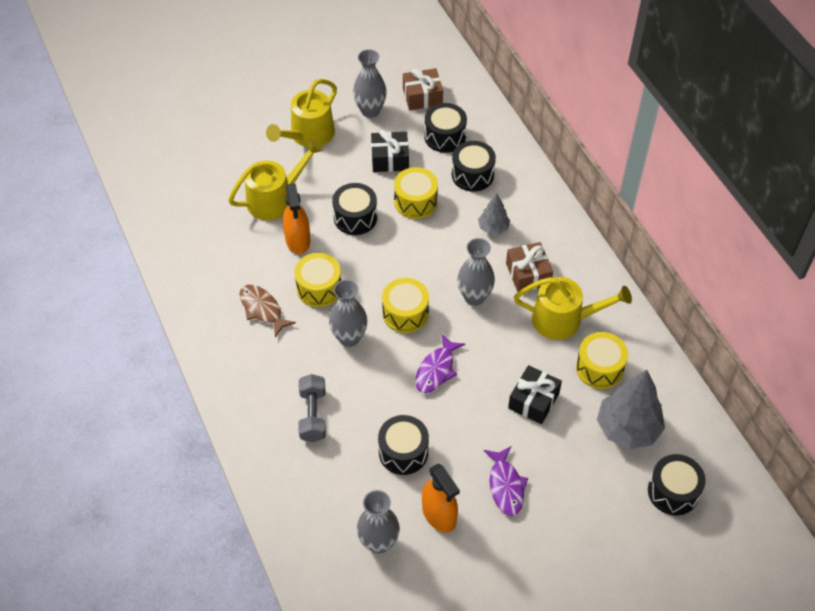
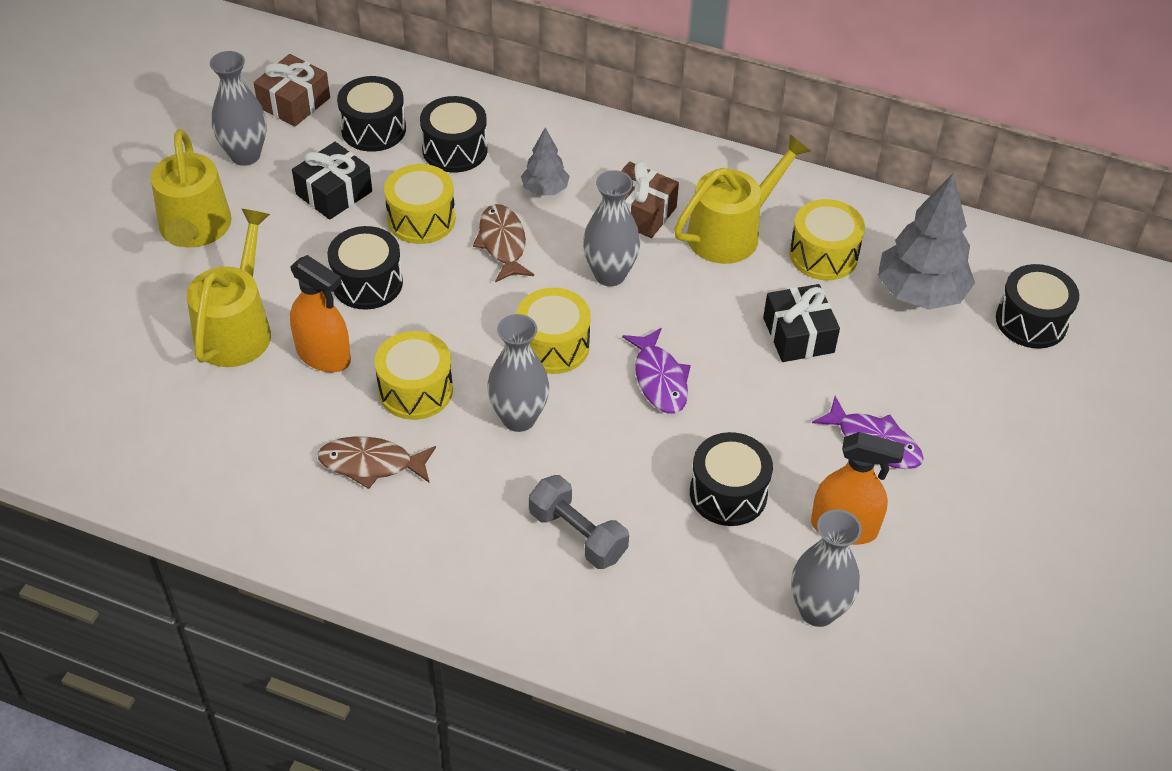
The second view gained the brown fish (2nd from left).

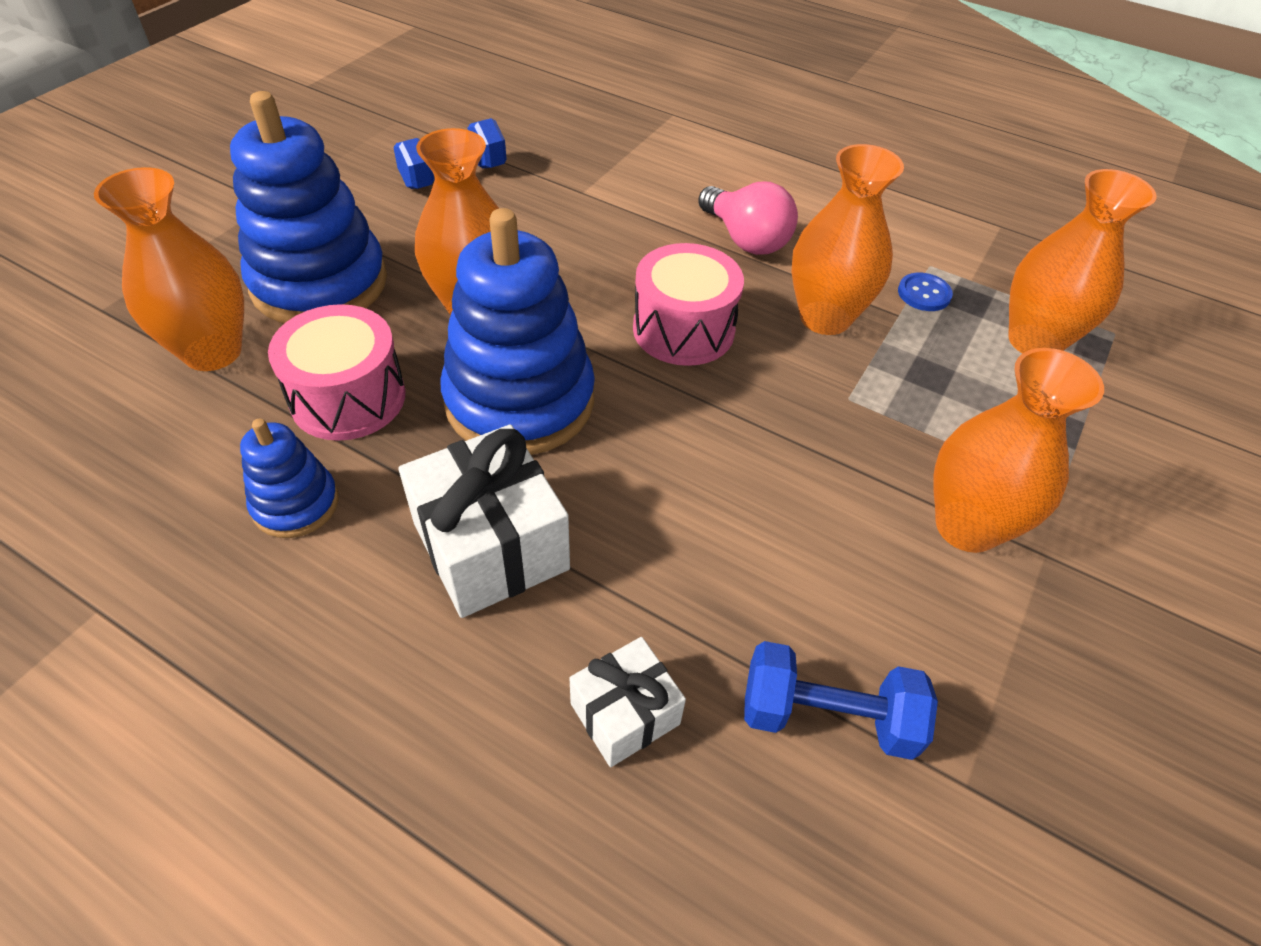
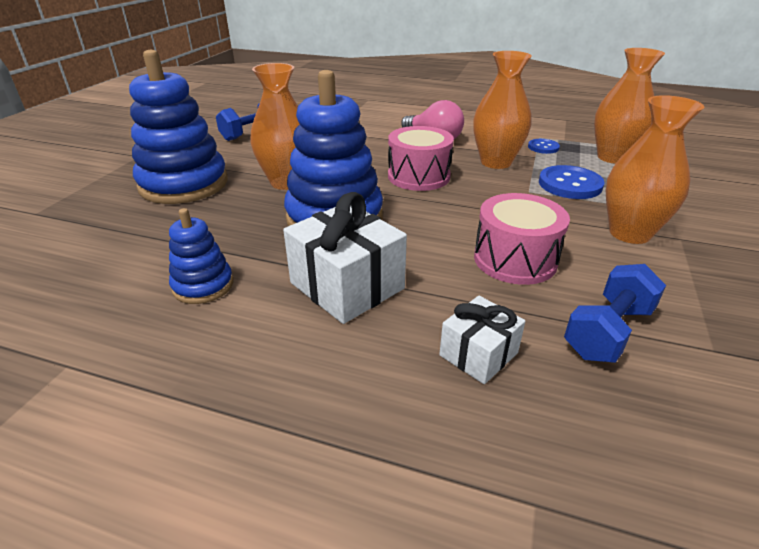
The second view lost the orange vase (1st from left).
The pink drum (1st from left in the first image) ended up elsewhere.
The blue dumbbell (2nd from left) ended up facing another way, 45 degrees counterclockwise from before.
The second view gained the blue button (2nd from left).

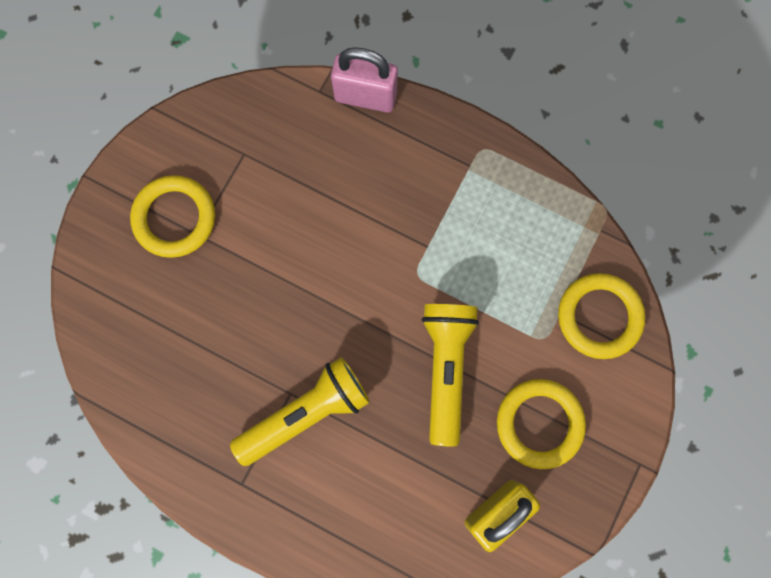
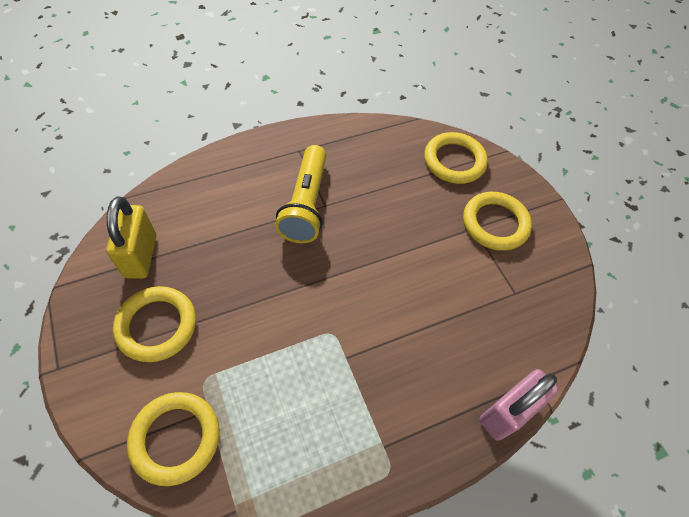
The second view lost the yellow flashlight (2nd from left).
The second view gained the yellow ring (3rd from left).

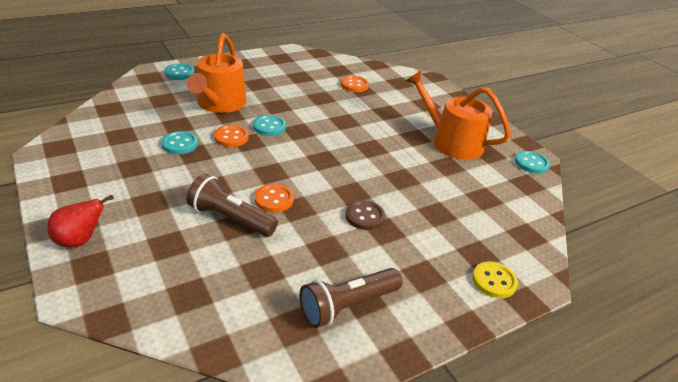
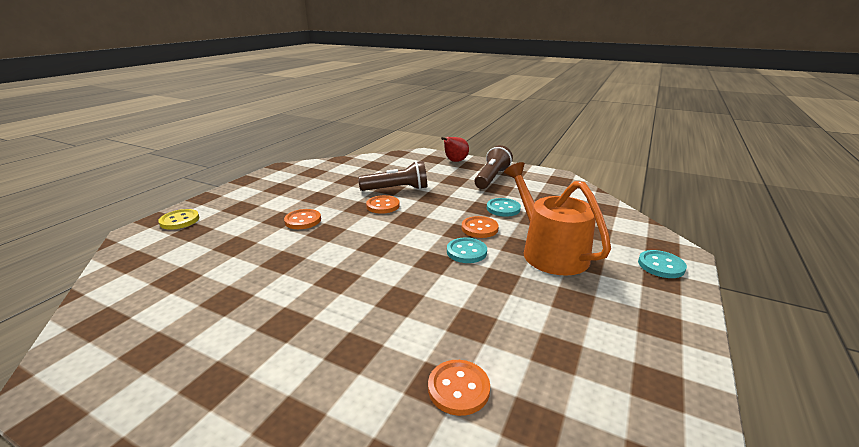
The second view lost the orange watering can (2nd from left).
The second view lost the turquoise button (4th from left).
What was the brown button turned into the orange button (1st from left).
The brown flashlight (2nd from left) ended up elsewhere.

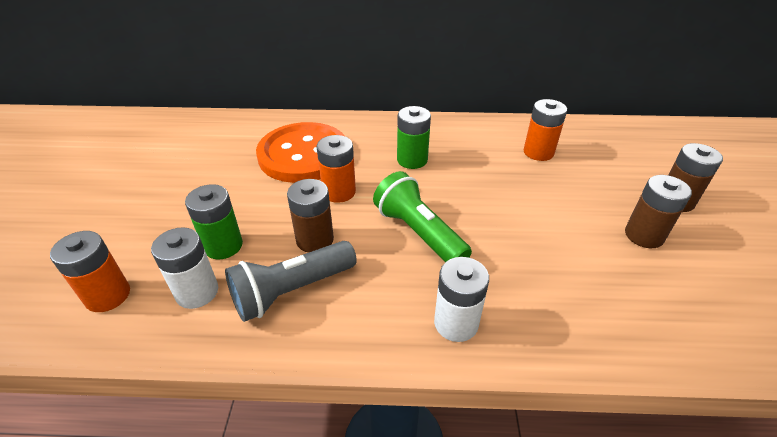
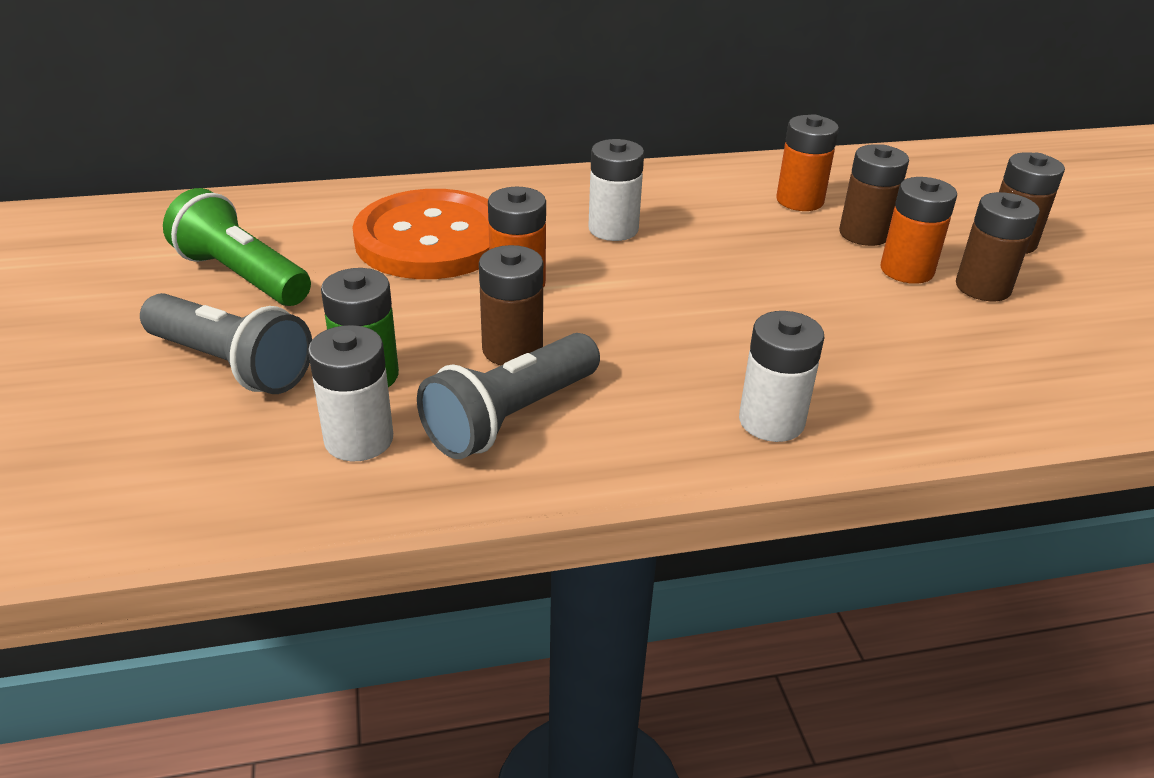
What was the green battery (2nd from left) turned into the white battery (2nd from left).
The green flashlight ended up elsewhere.
The orange battery (1st from left in the first image) ended up elsewhere.
The second view gained the brown battery (2nd from left).
The second view gained the grey flashlight (1st from left).

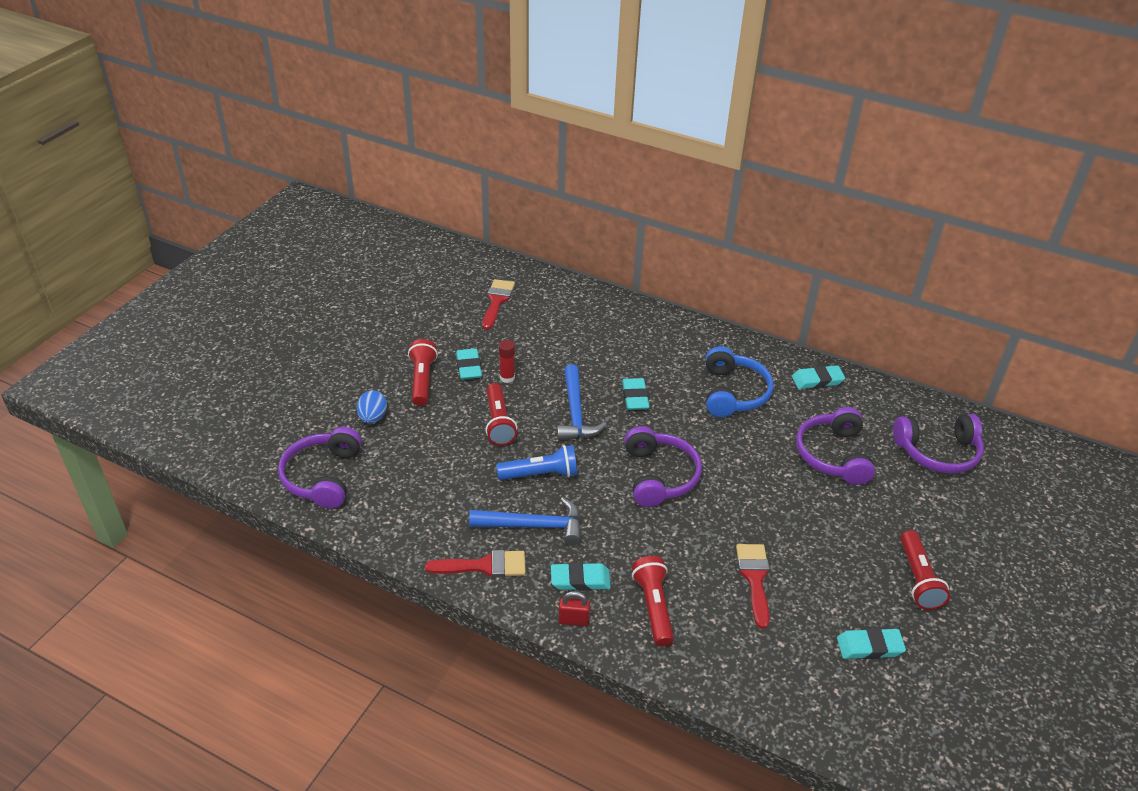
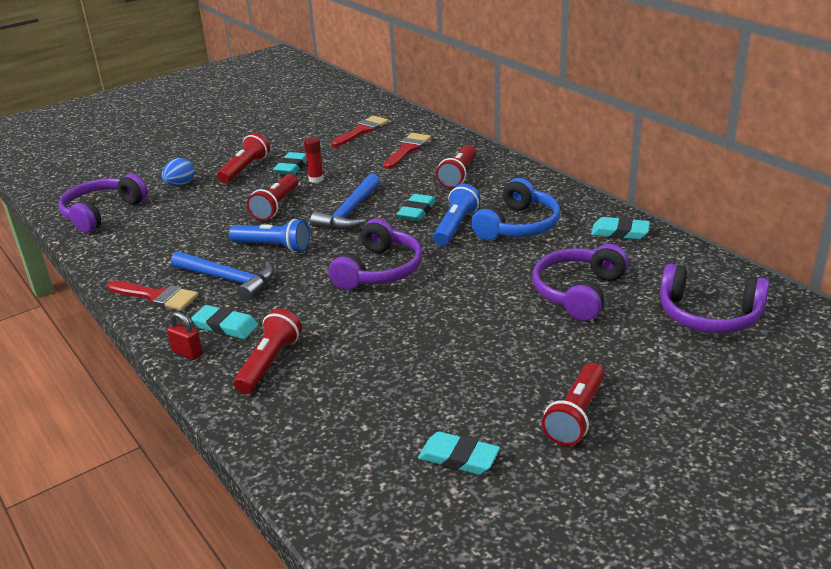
The red brush (3rd from left) ended up elsewhere.
The second view gained the red flashlight (4th from left).
The second view gained the blue flashlight (2nd from left).

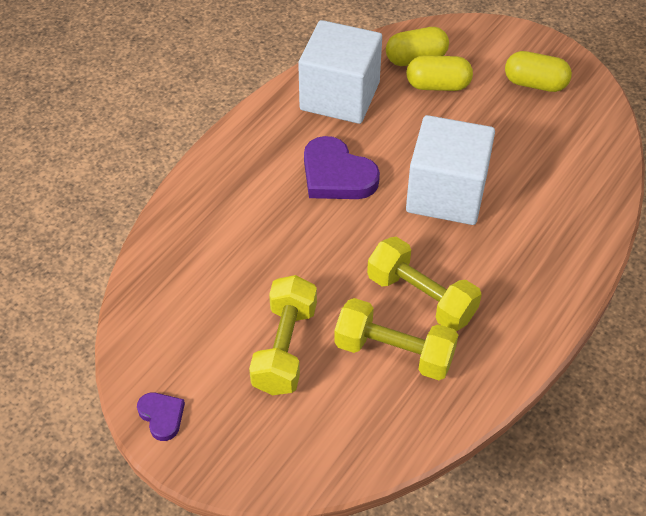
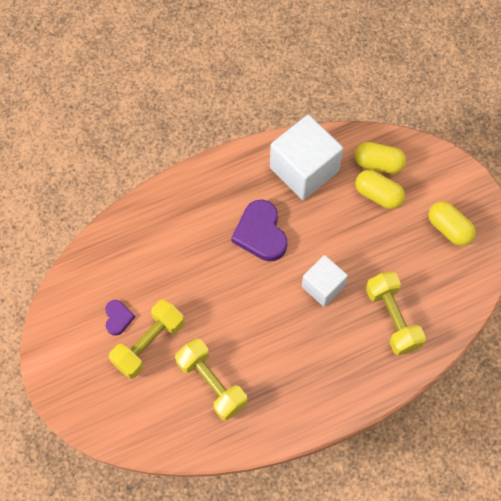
The size of the white cube (2nd from left) changed by a factor of 0.60.
The yellow dumbbell (3rd from left) ended up elsewhere.
The purple heart (1st from left) ended up elsewhere.

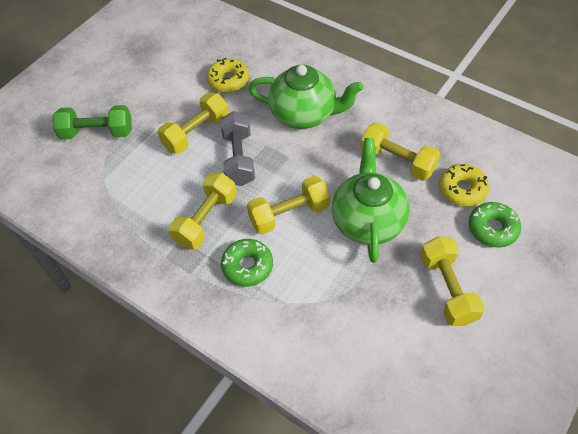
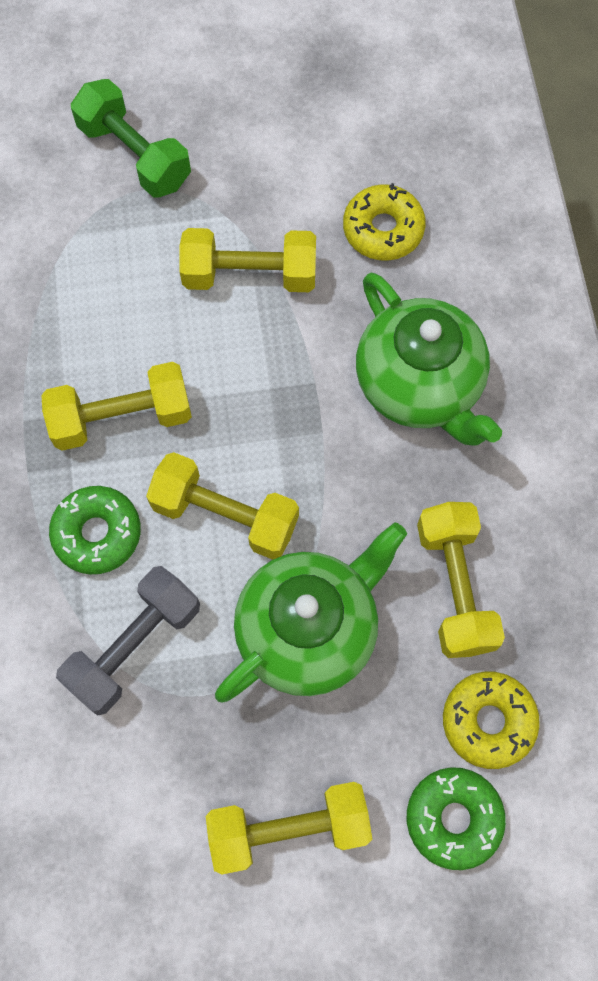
The grey dumbbell ended up elsewhere.
The yellow dumbbell (5th from left in the first image) ended up facing another way, 45 degrees clockwise from before.

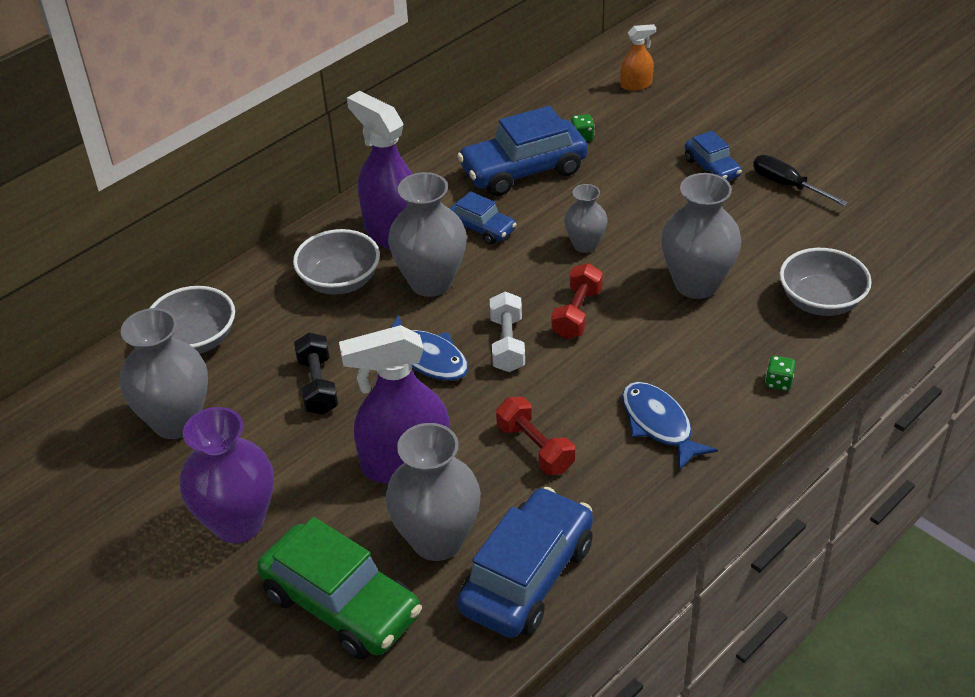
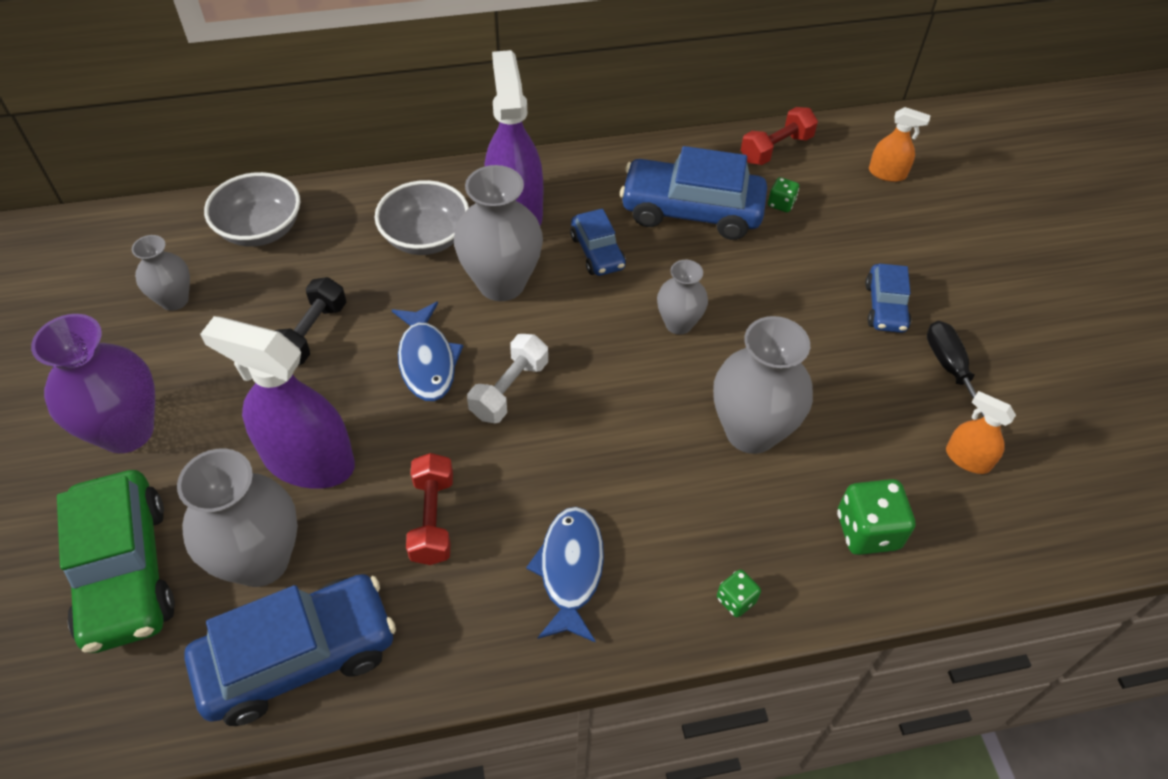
Where the grey bowl (3rd from left) stood, the green dice (3rd from left) came to stand.
The red dumbbell (2nd from left) ended up elsewhere.
The size of the grey vase (1st from left) changed by a factor of 0.57.
The second view gained the orange spray bottle (2nd from left).

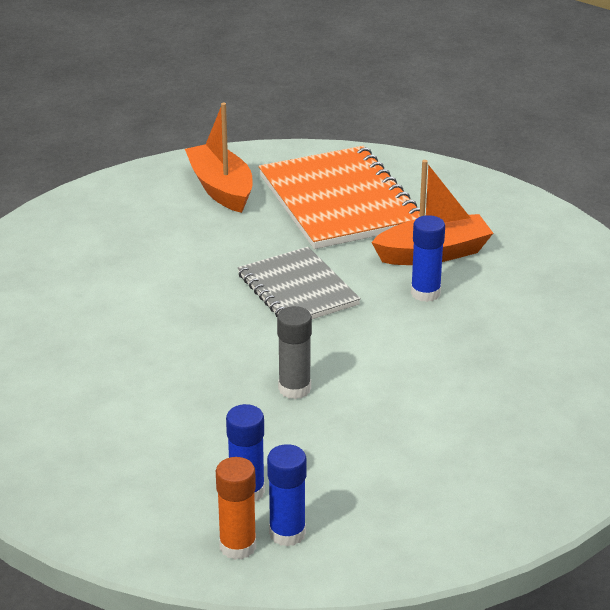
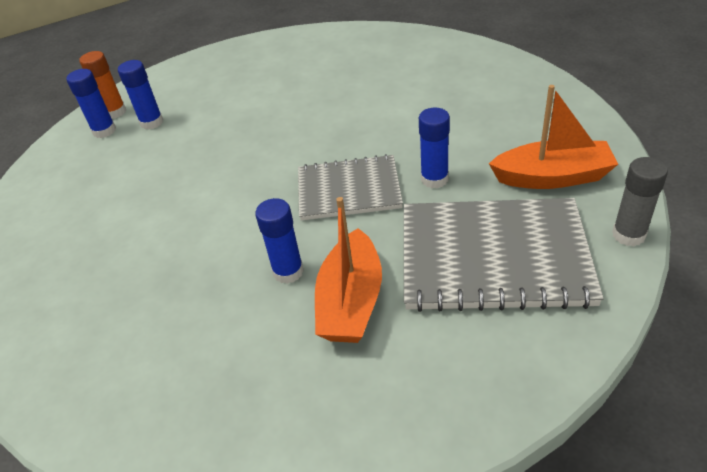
What was the orange notebook turned into the grey notebook (2nd from left).
The grey glue stick ended up elsewhere.
The second view gained the blue glue stick (4th from left).

